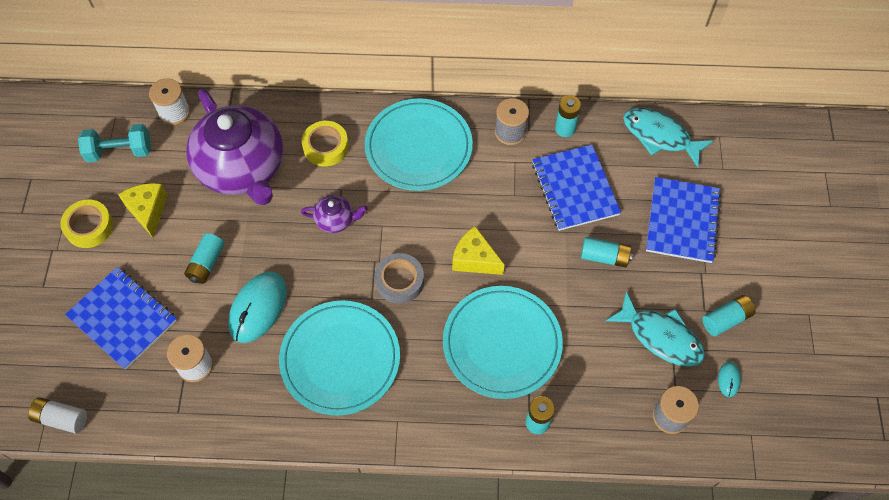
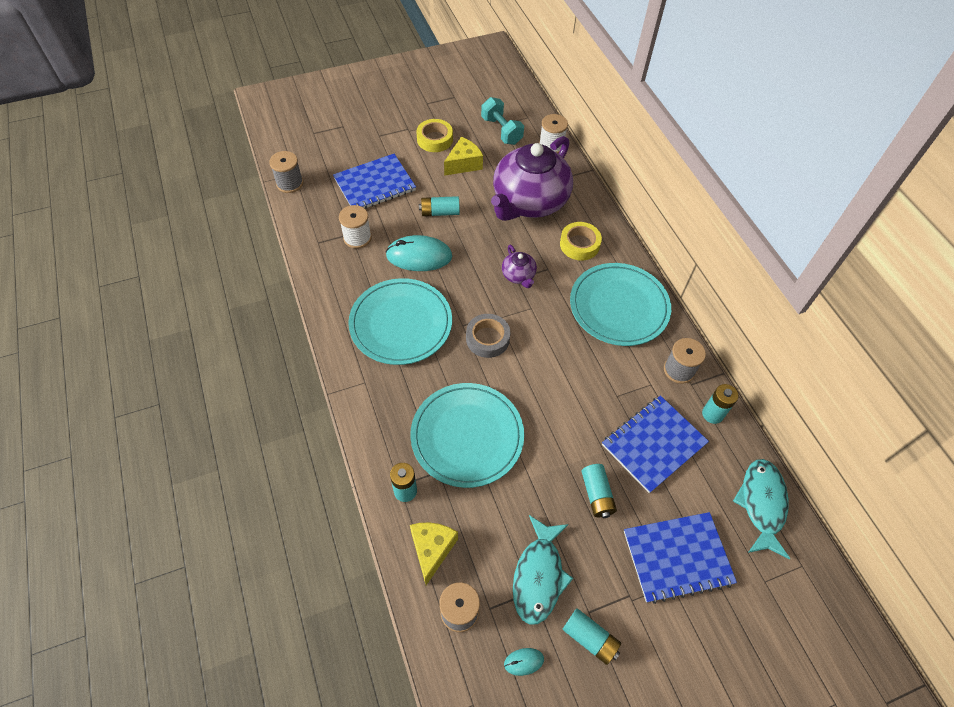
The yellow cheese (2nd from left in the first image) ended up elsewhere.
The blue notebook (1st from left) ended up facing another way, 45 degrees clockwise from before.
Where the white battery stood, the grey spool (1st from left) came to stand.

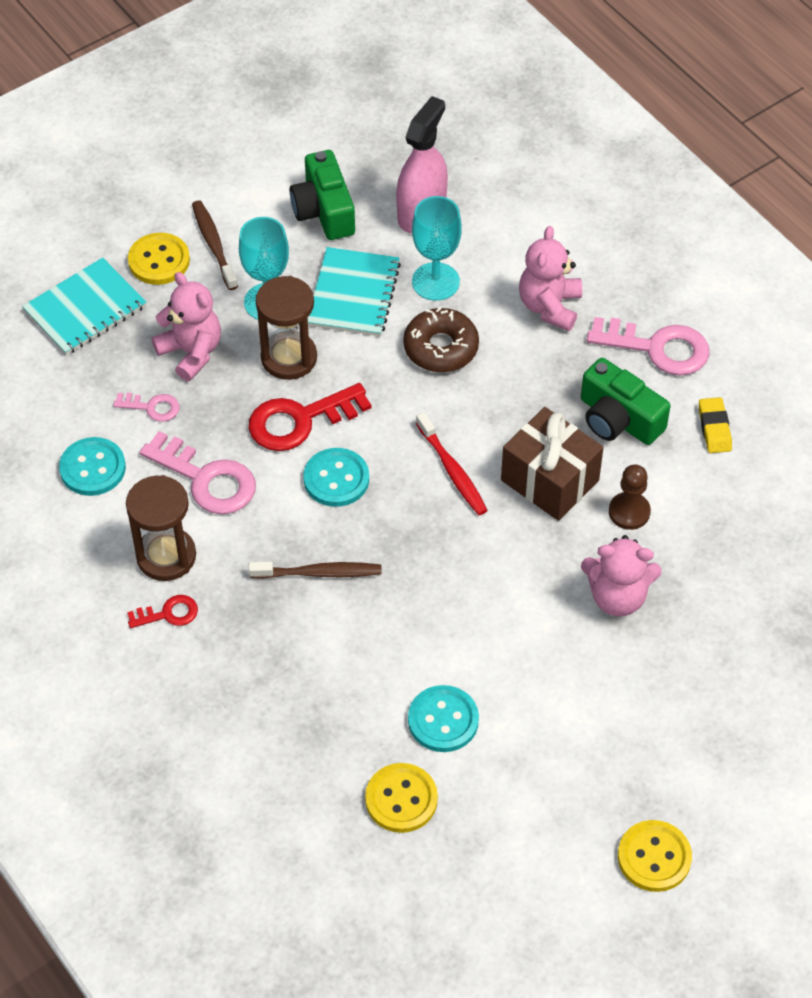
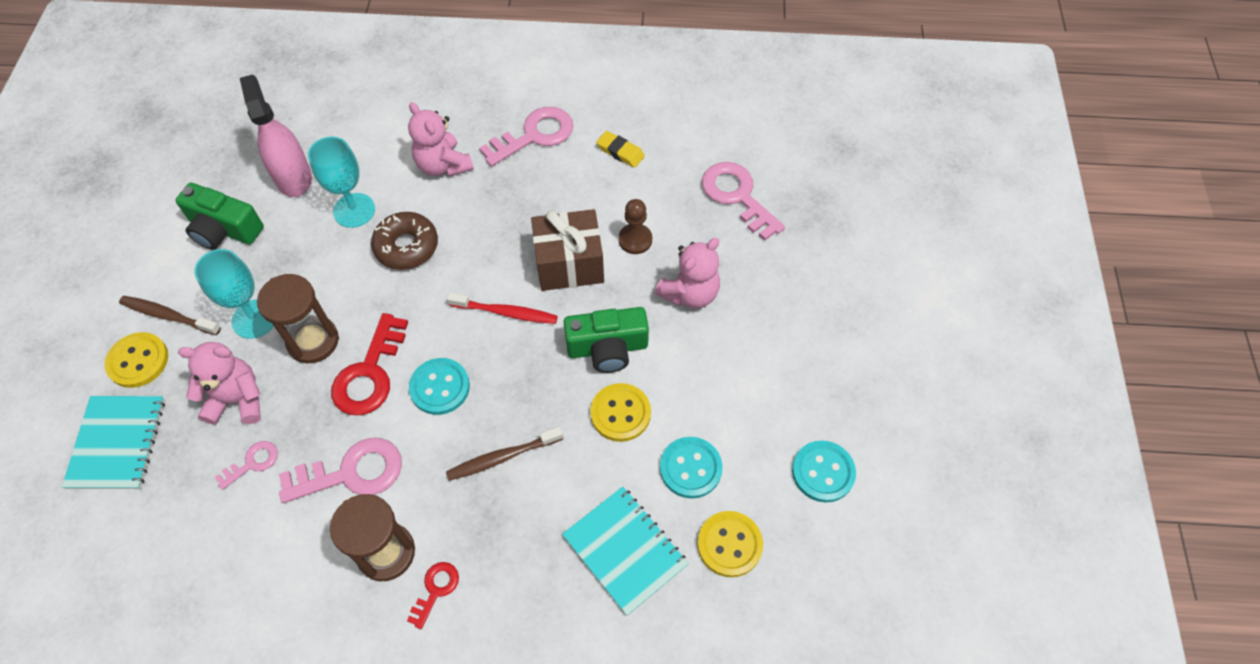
The turquoise notebook (2nd from left) ended up elsewhere.
The green camera (2nd from left) ended up elsewhere.
The turquoise button (1st from left in the first image) ended up elsewhere.
The brown toothbrush (2nd from left) ended up facing another way, 150 degrees counterclockwise from before.
The yellow button (3rd from left in the first image) ended up elsewhere.
The second view gained the pink key (4th from left).

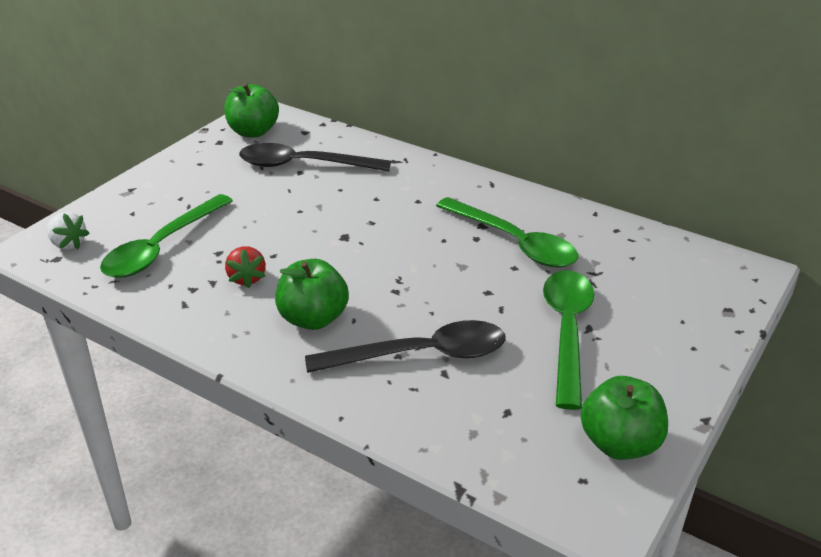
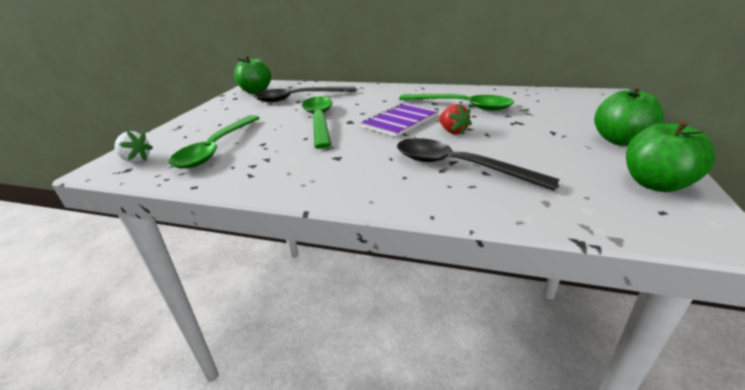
The red strawberry ended up elsewhere.
The green apple (2nd from left) ended up elsewhere.
The green spoon (3rd from left in the first image) ended up elsewhere.
The black spoon (2nd from left) ended up facing another way, 120 degrees counterclockwise from before.
The second view gained the purple notebook.

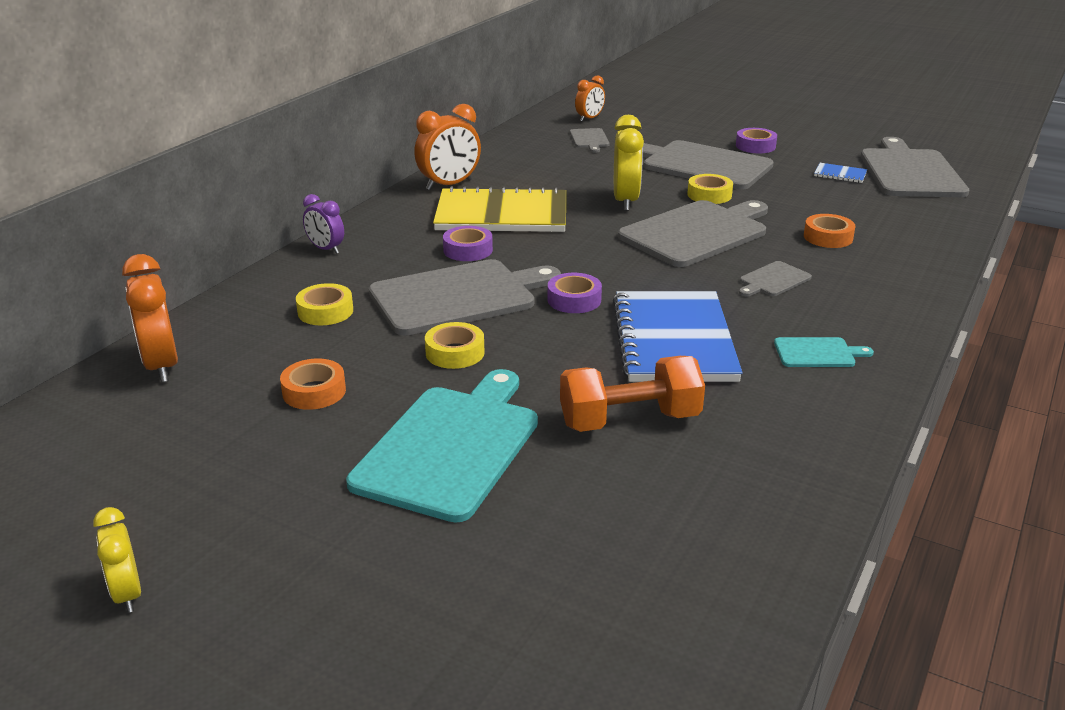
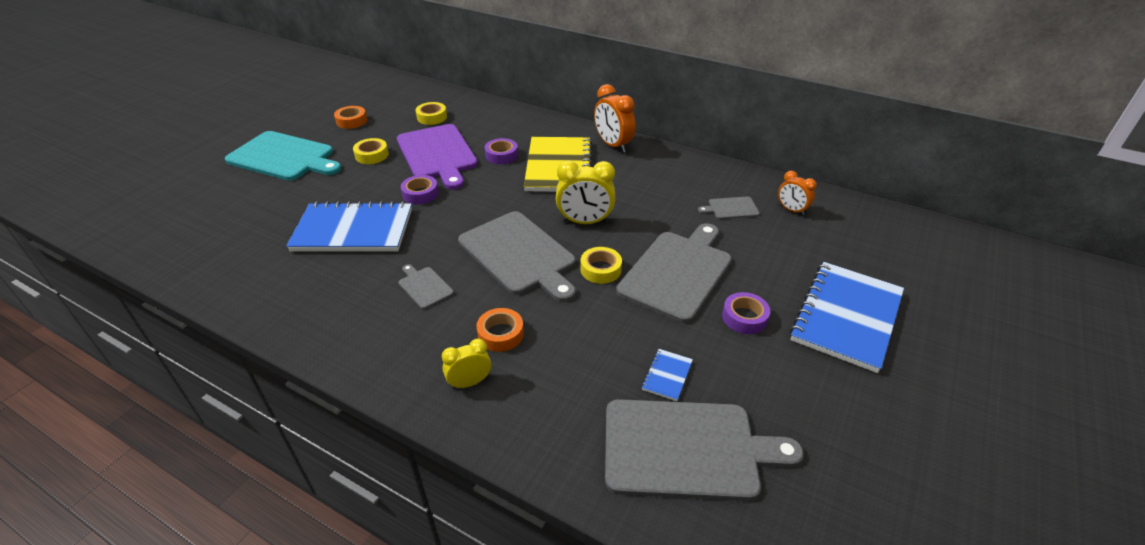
The second view lost the purple clock.
The second view lost the orange clock (1st from left).
What was the grey cutting board (1st from left) turned into the purple cutting board.
The second view lost the turquoise cutting board (2nd from left).
The second view lost the orange dumbbell.
The yellow clock (1st from left) ended up elsewhere.
The second view gained the blue notebook (3rd from left).

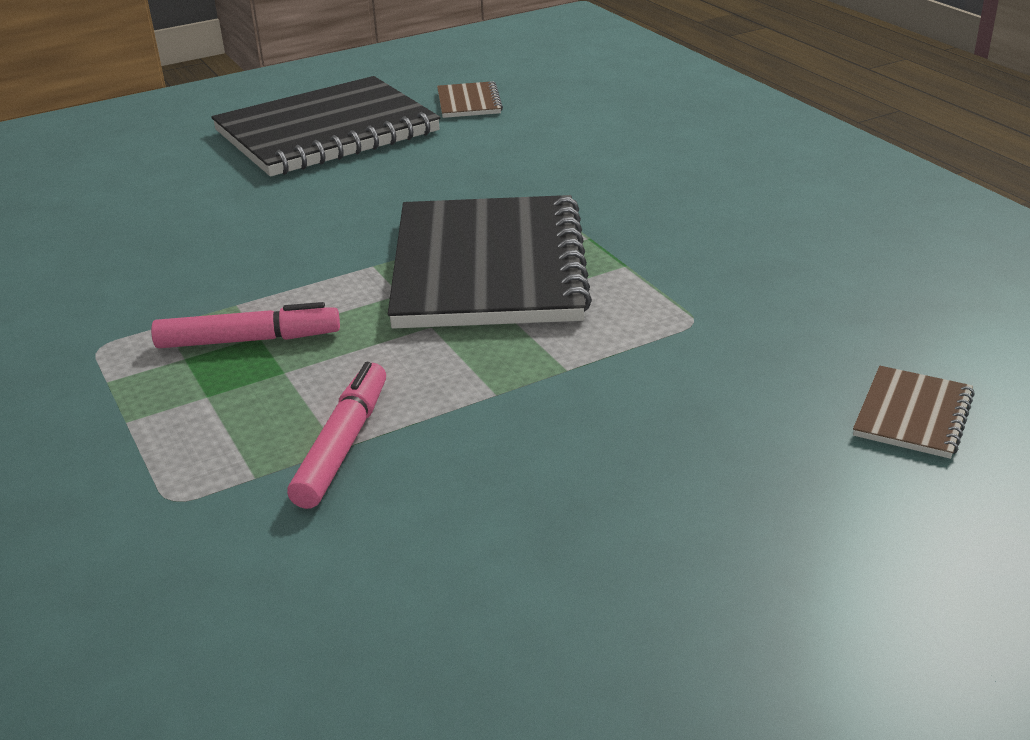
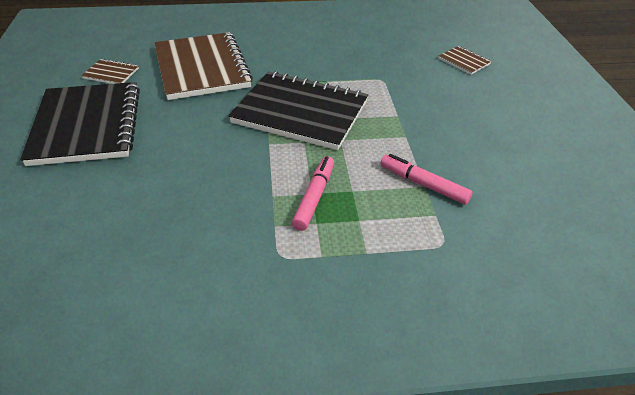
The second view gained the brown notebook (2nd from left).

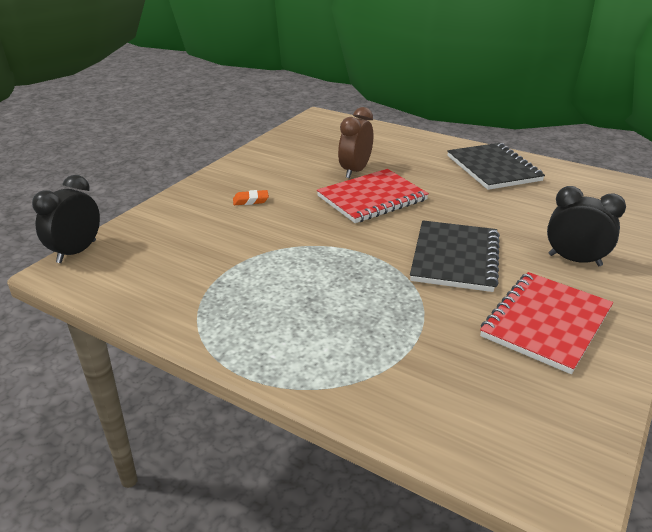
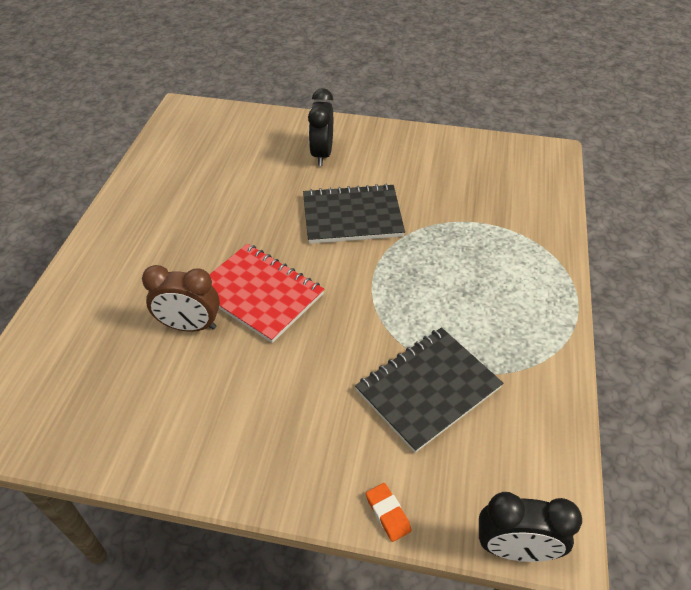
The black notebook (2nd from left) ended up elsewhere.
The orange eraser ended up elsewhere.
The second view lost the red notebook (2nd from left).

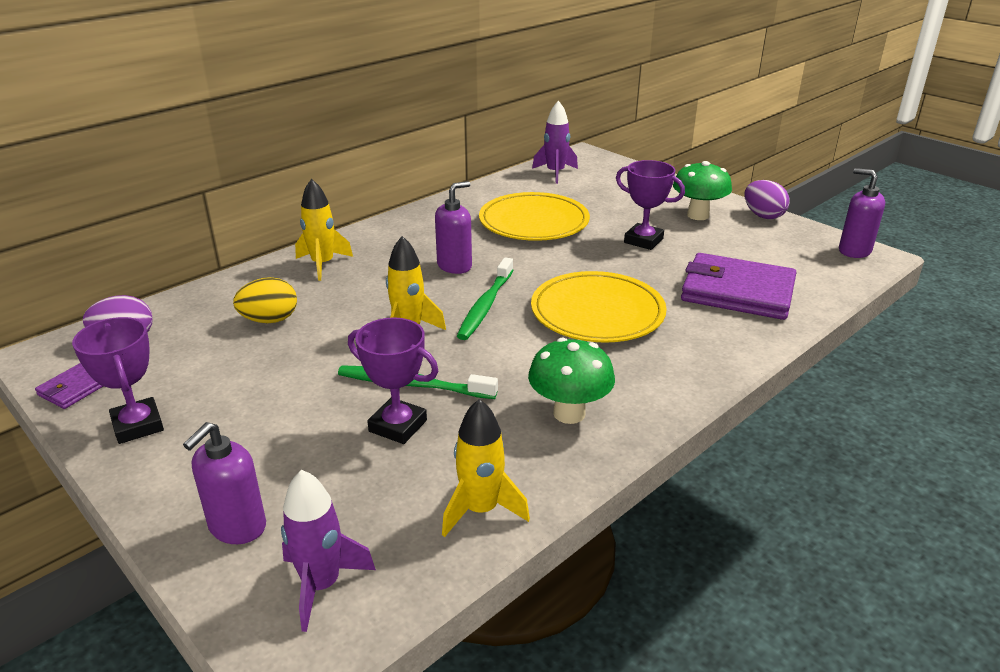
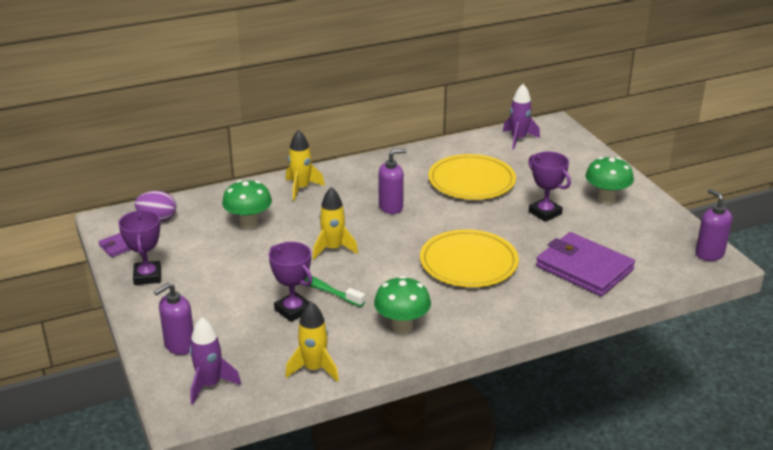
The second view lost the purple egg (2nd from left).
The second view lost the green toothbrush (2nd from left).
Where the yellow egg stood, the green mushroom (1st from left) came to stand.

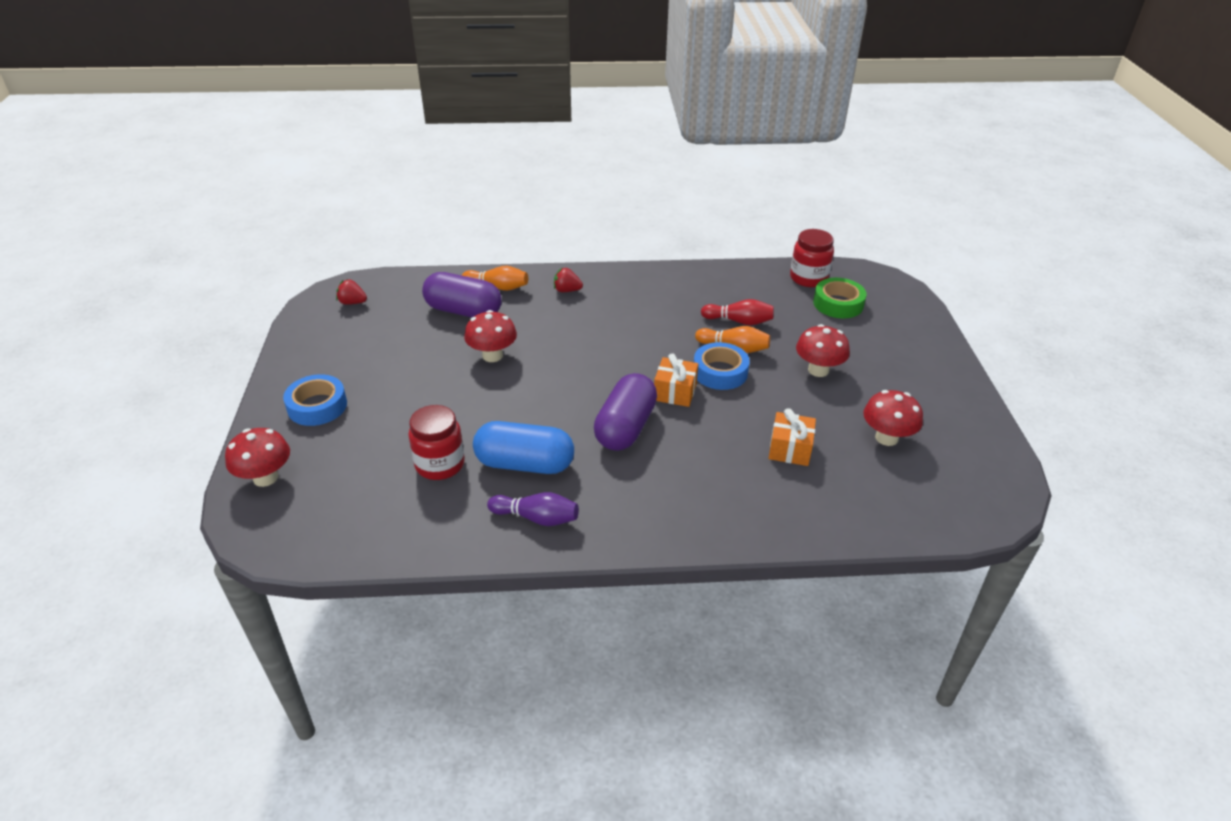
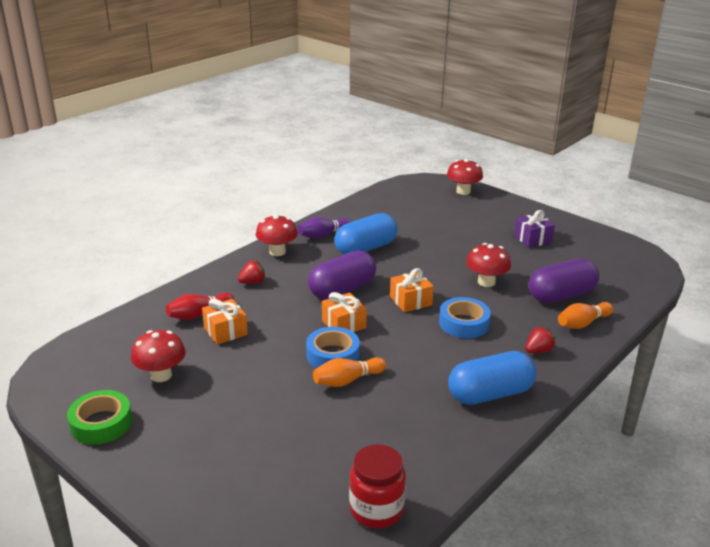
The green tape ended up elsewhere.
The red strawberry (1st from left) ended up elsewhere.
The red bowling pin ended up elsewhere.
The red mushroom (3rd from left in the first image) ended up elsewhere.
The purple capsule (2nd from left in the first image) ended up facing another way, 75 degrees clockwise from before.
The blue tape (1st from left in the first image) ended up elsewhere.
The second view lost the red jar (1st from left).
The second view gained the purple gift.
The second view gained the orange gift (3rd from left).
The second view gained the blue capsule (2nd from left).

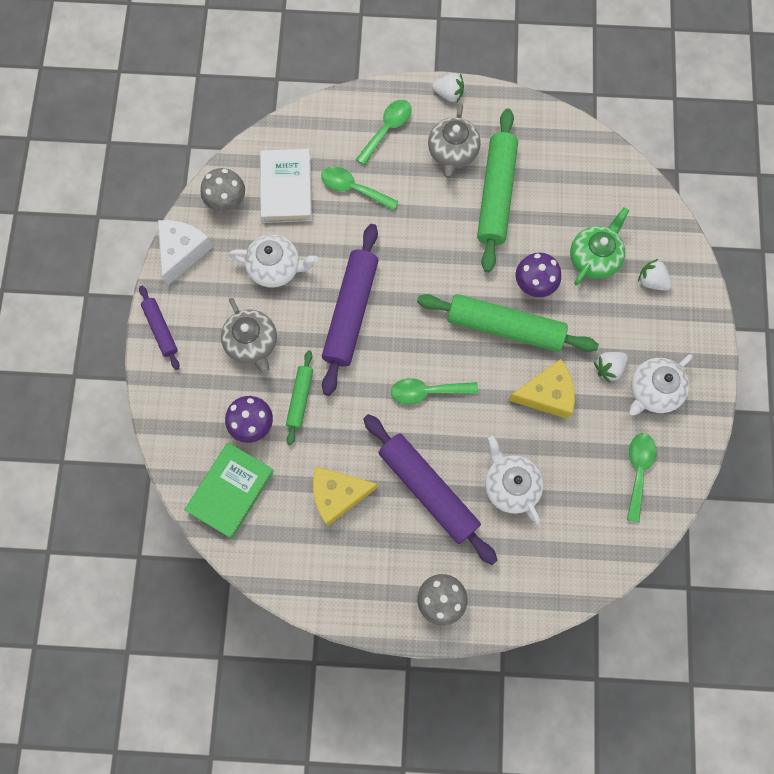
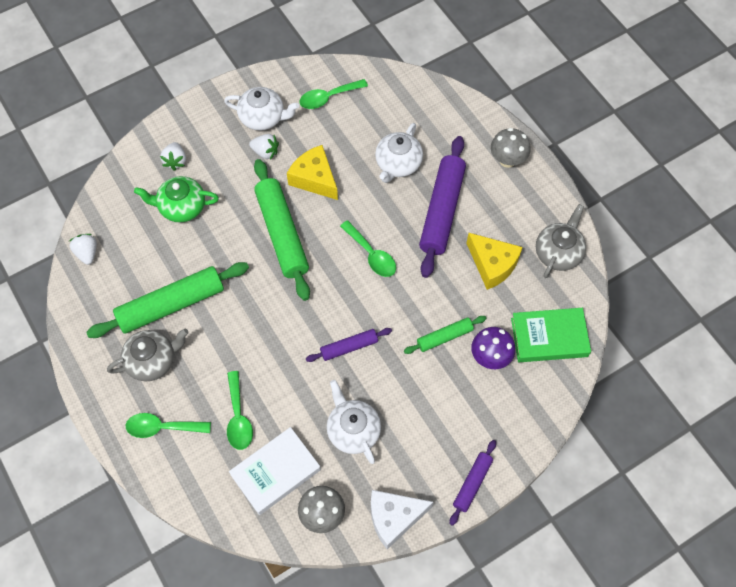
The white strawberry (1st from left) ended up elsewhere.
The size of the purple rolling pin (2nd from left in the first image) changed by a factor of 0.52.
The second view lost the purple mushroom (2nd from left).
The grey teapot (1st from left in the first image) ended up elsewhere.

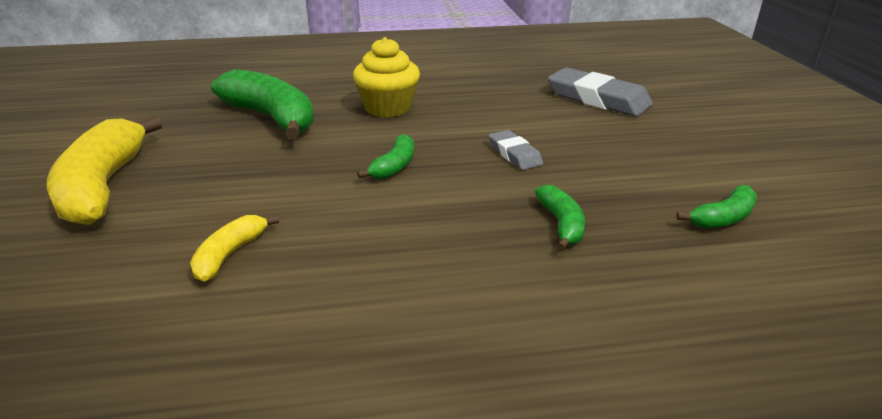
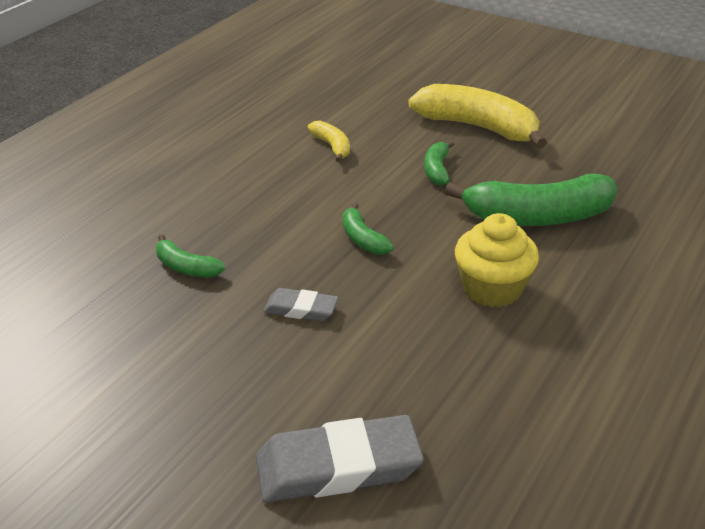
The green banana (4th from left in the first image) ended up elsewhere.

